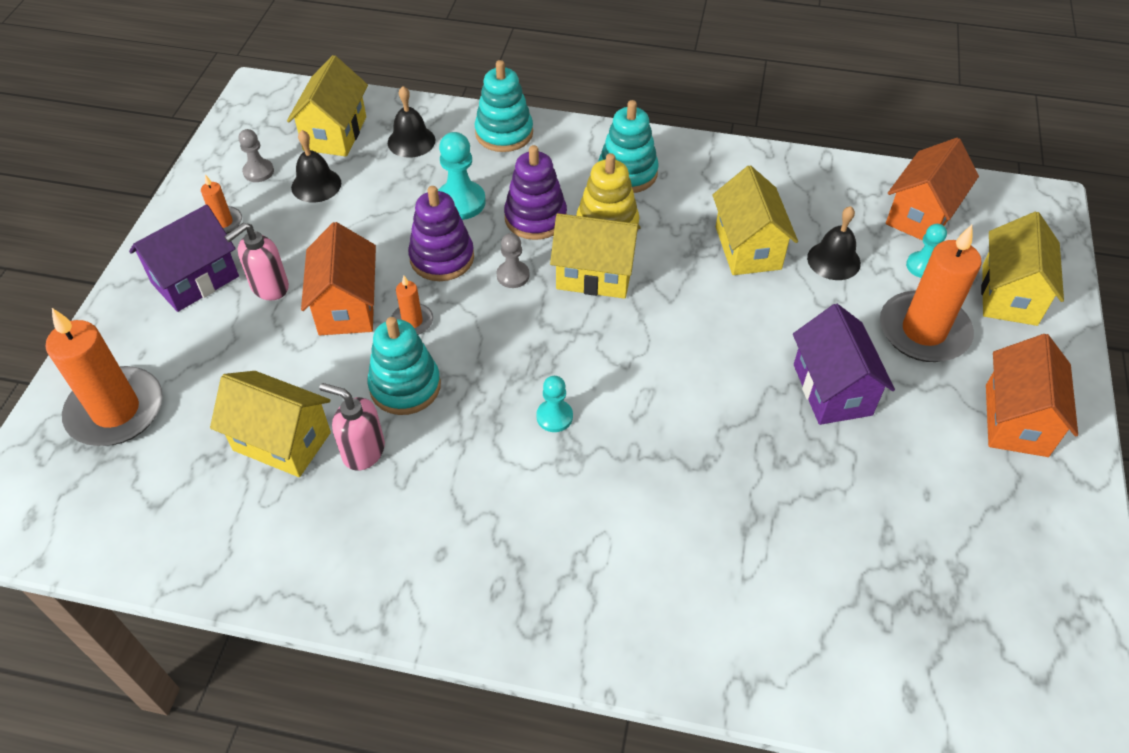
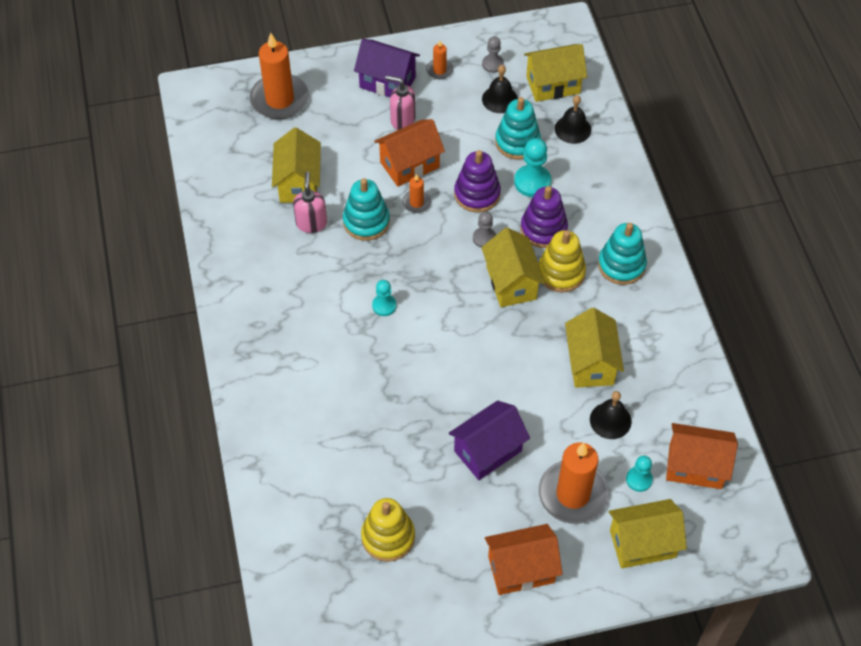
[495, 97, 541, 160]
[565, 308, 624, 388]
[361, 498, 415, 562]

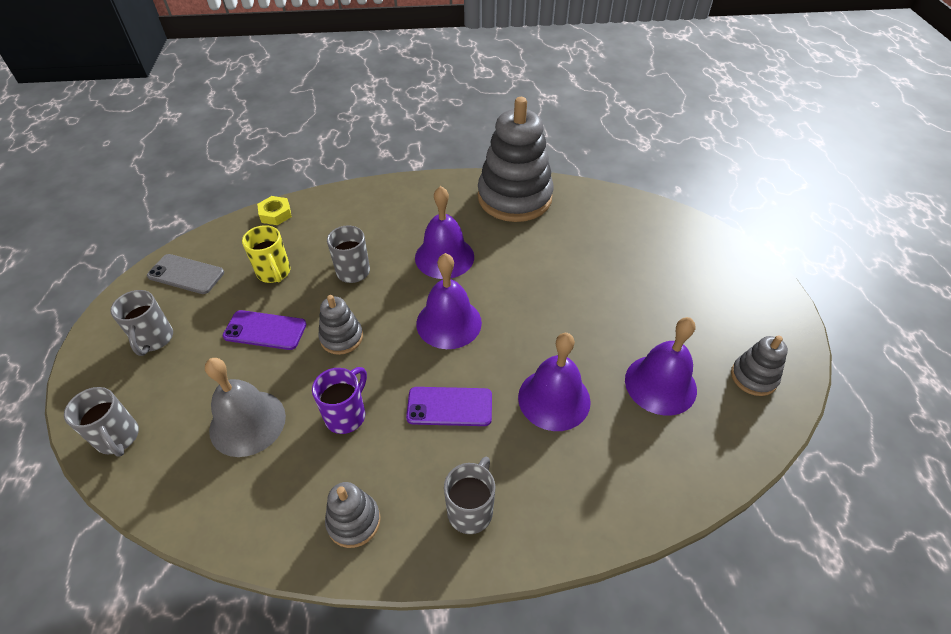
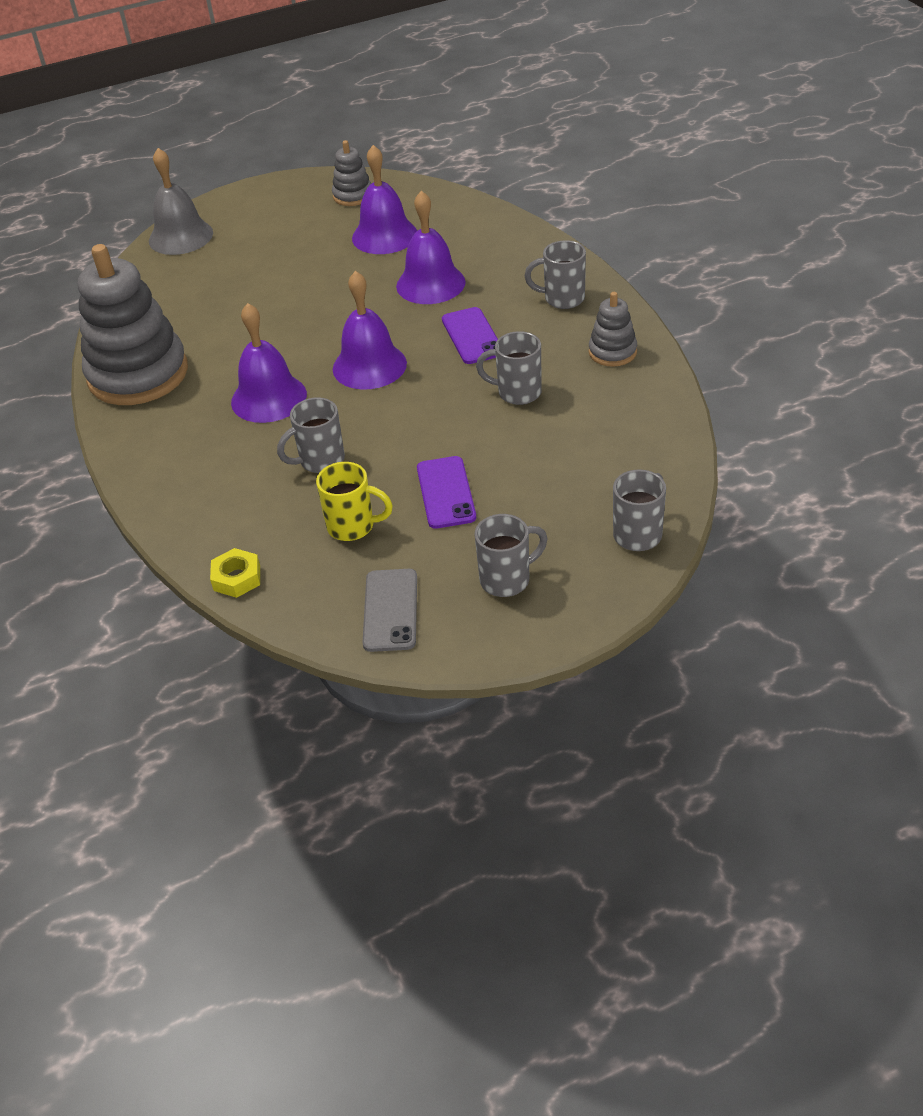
[316, 462, 393, 541]
[318, 295, 363, 355] (first image)
[149, 148, 213, 255]
[476, 331, 542, 405]

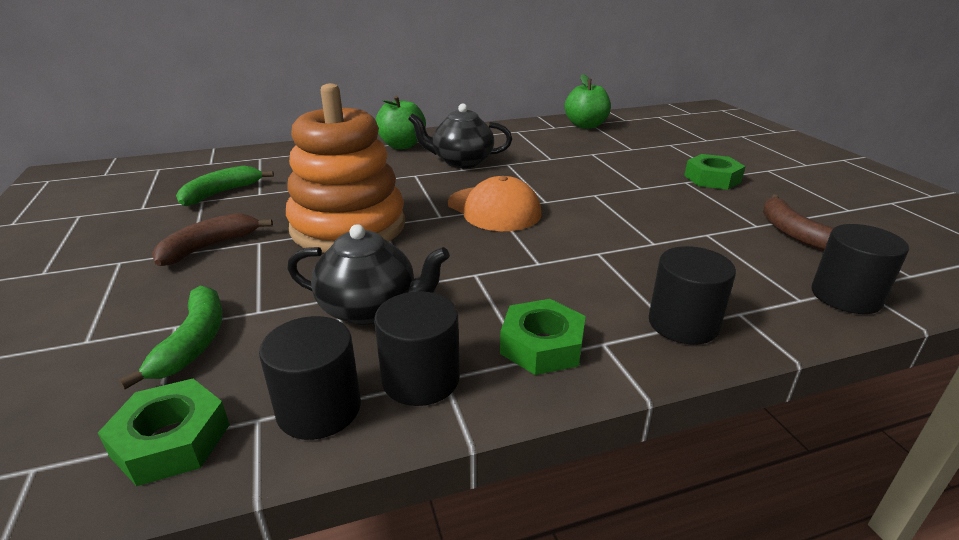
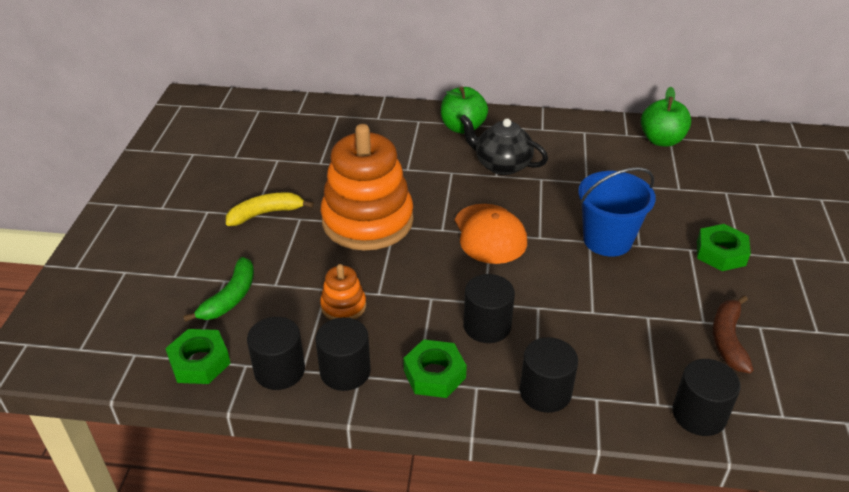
[176, 166, 274, 206] (first image)
[226, 193, 314, 226]
[320, 264, 366, 320]
[578, 167, 656, 257]
[463, 274, 515, 343]

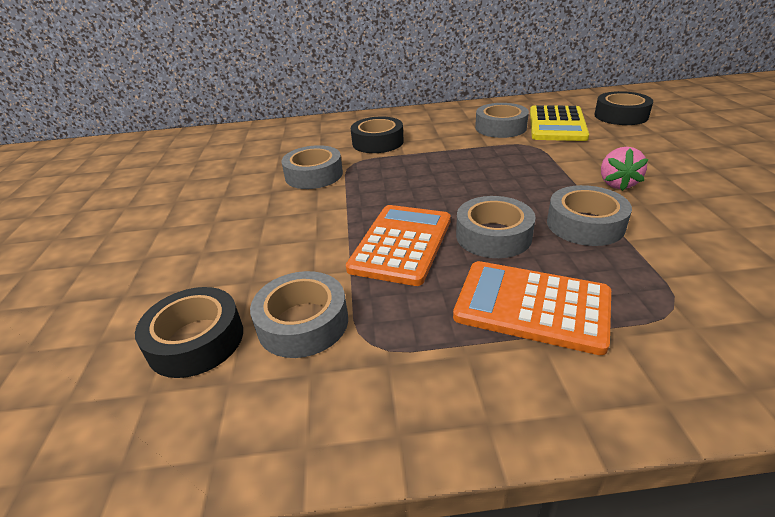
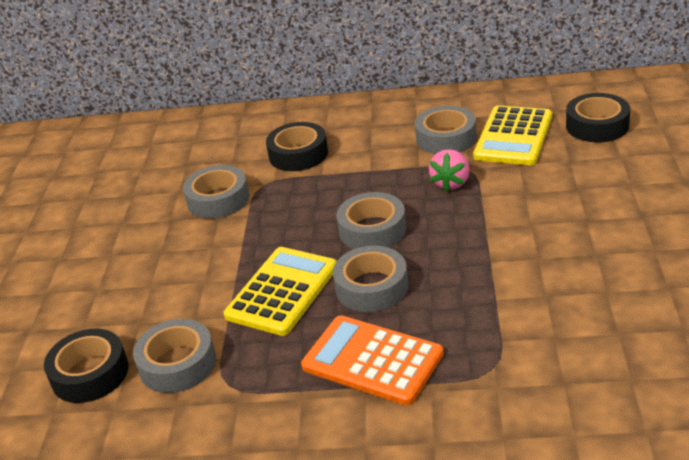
[429, 149, 470, 191]
[336, 192, 406, 249]
[224, 247, 337, 336]

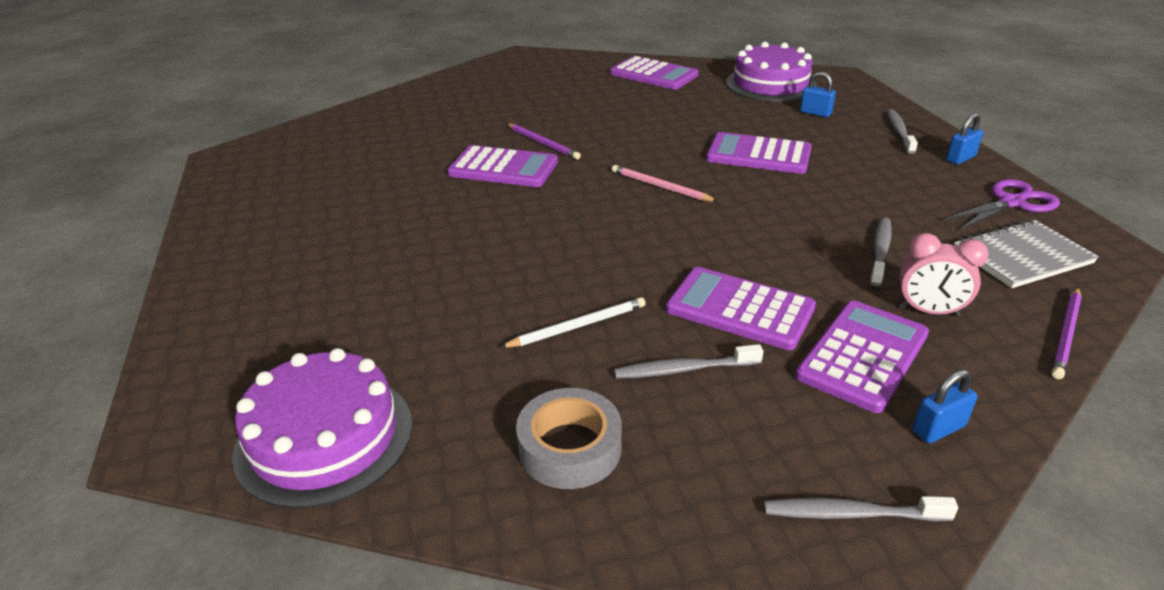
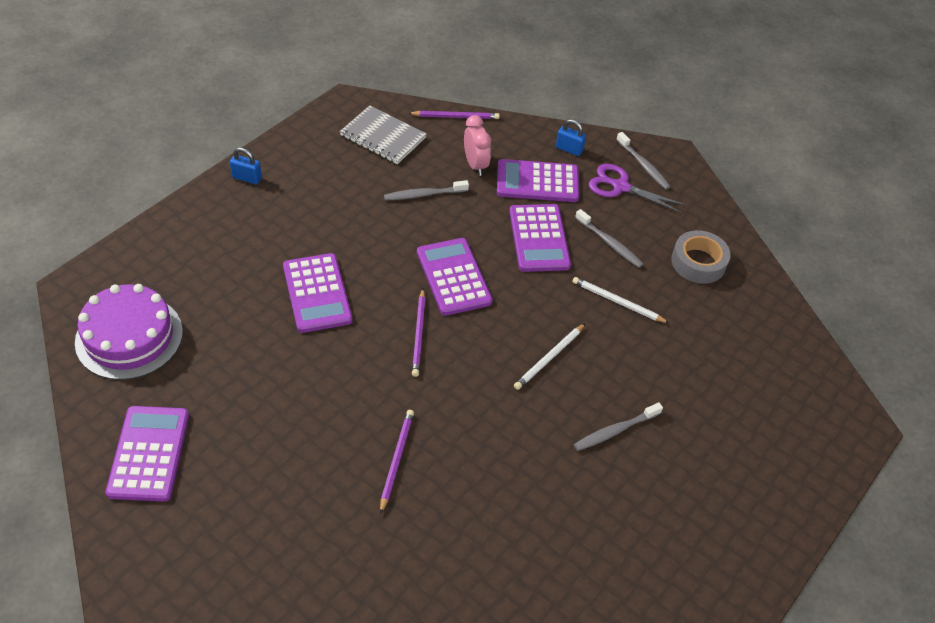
[800, 72, 836, 117] (first image)
[573, 402, 663, 451]
[417, 238, 493, 316]
[412, 289, 426, 377]
[589, 164, 686, 213]
[232, 348, 412, 508] (first image)
[514, 323, 586, 390]

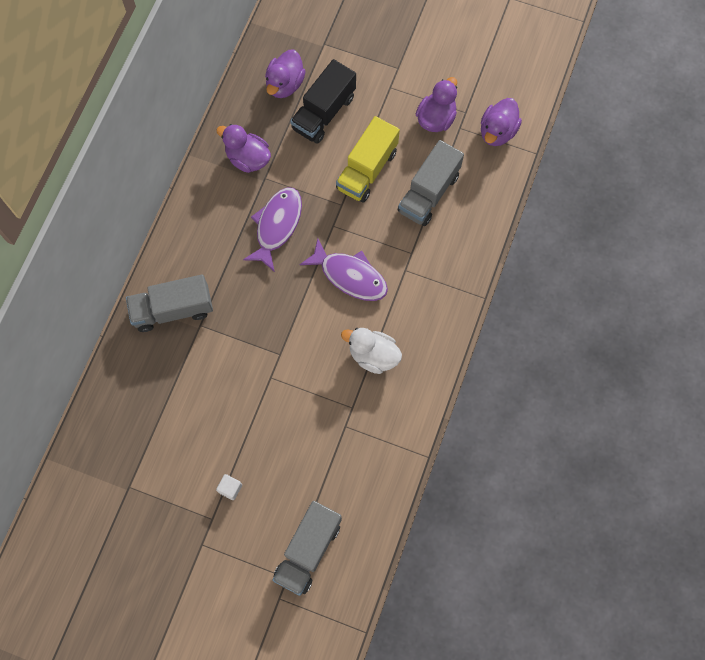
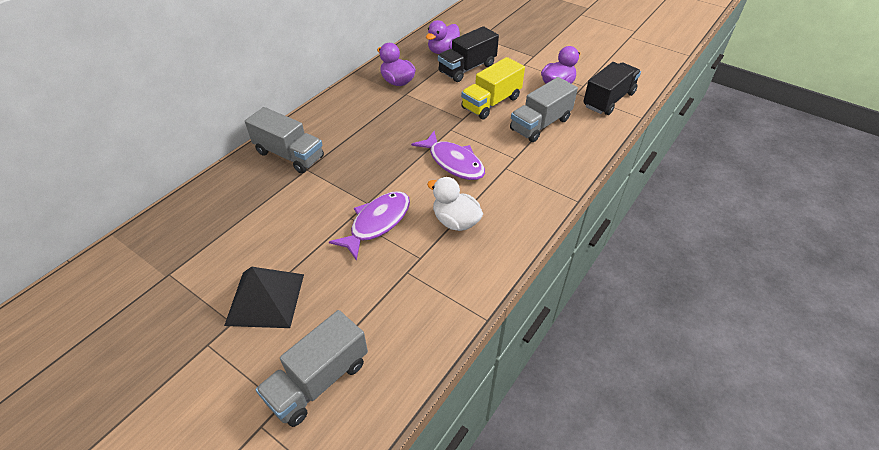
[583, 62, 641, 115]
[329, 191, 410, 261]
[245, 107, 324, 173]
[224, 267, 304, 328]

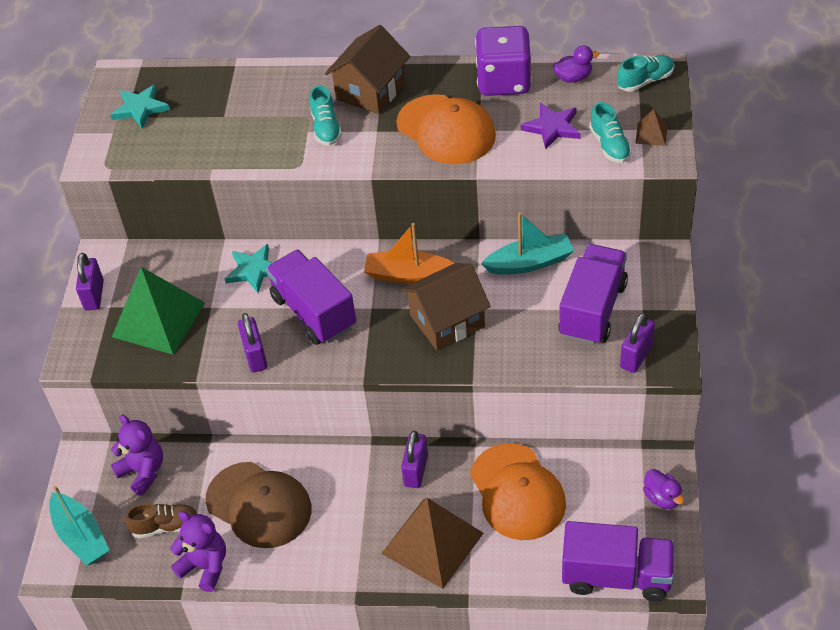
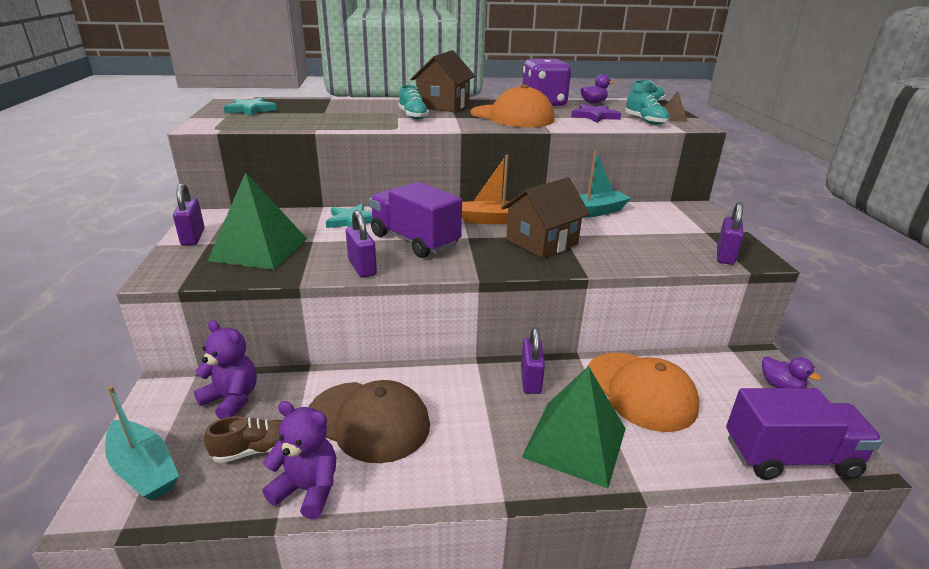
[558, 244, 628, 345] (first image)
[522, 366, 626, 488]

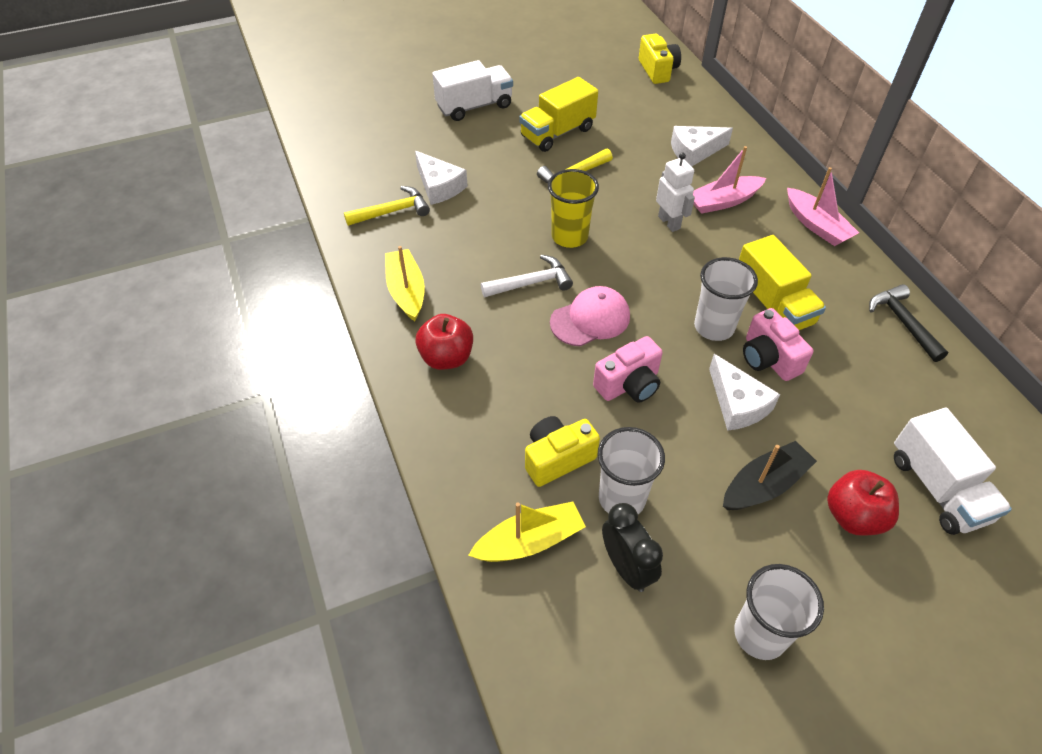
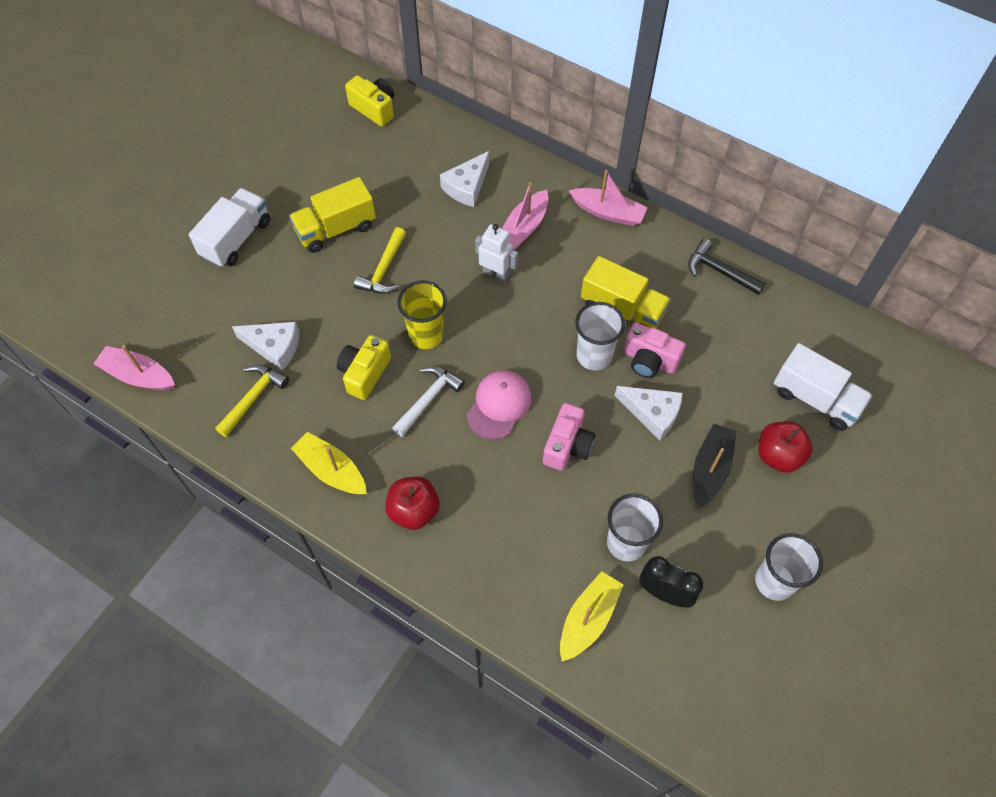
[289, 177, 376, 253]
[337, 335, 391, 400]
[93, 345, 175, 390]

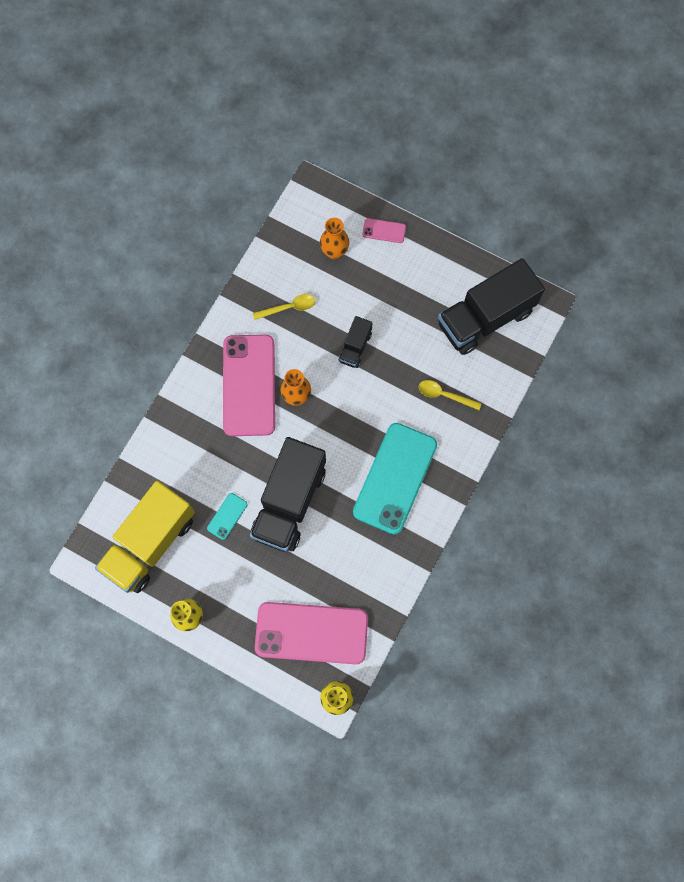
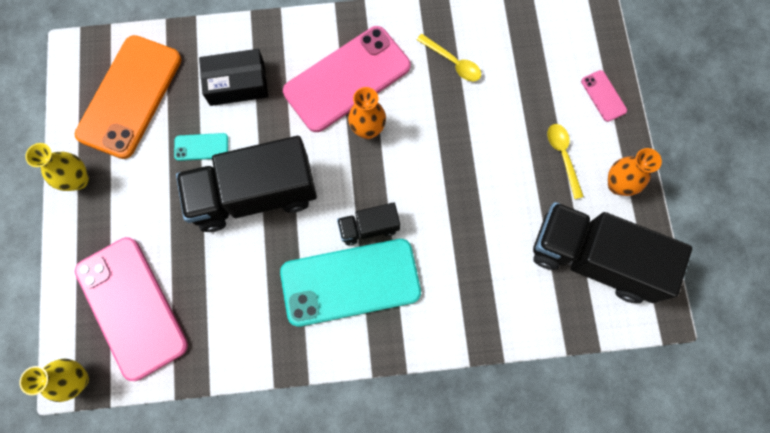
[608, 148, 662, 196]
[337, 202, 400, 245]
[547, 124, 584, 199]
[75, 35, 181, 159]
[199, 49, 268, 106]

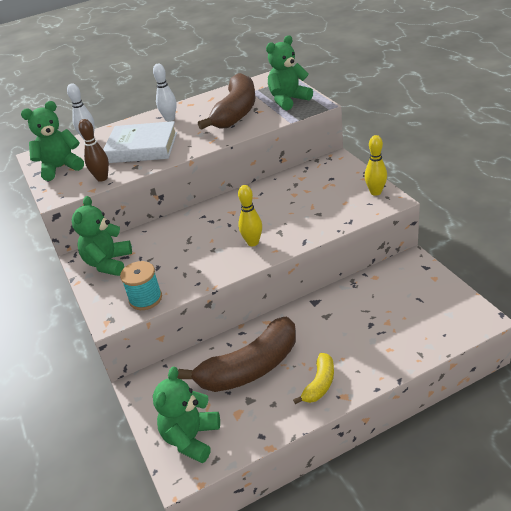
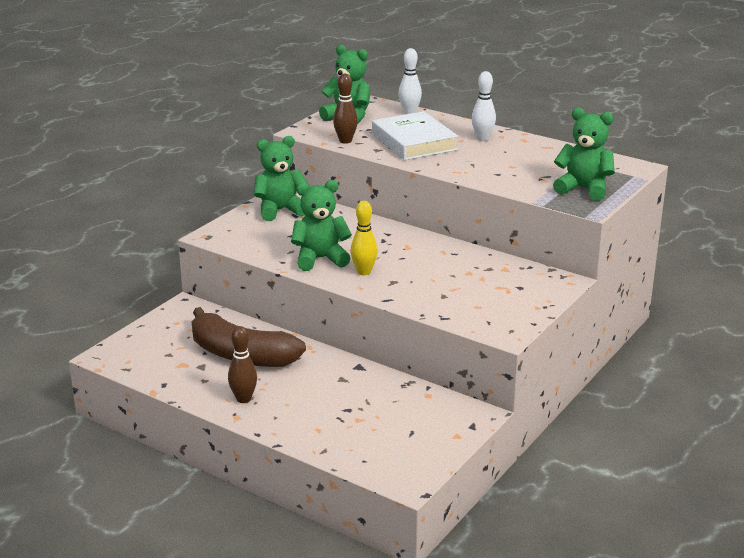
[198, 73, 255, 130] (first image)
[364, 135, 387, 196] (first image)
[120, 261, 162, 310] (first image)
[228, 326, 257, 403]
[291, 180, 352, 271]

